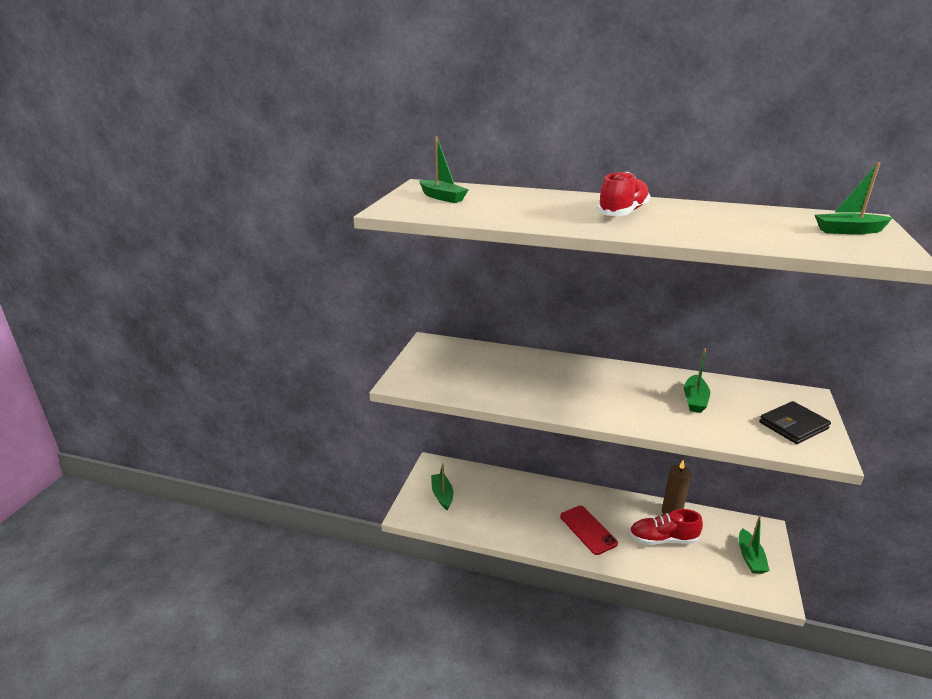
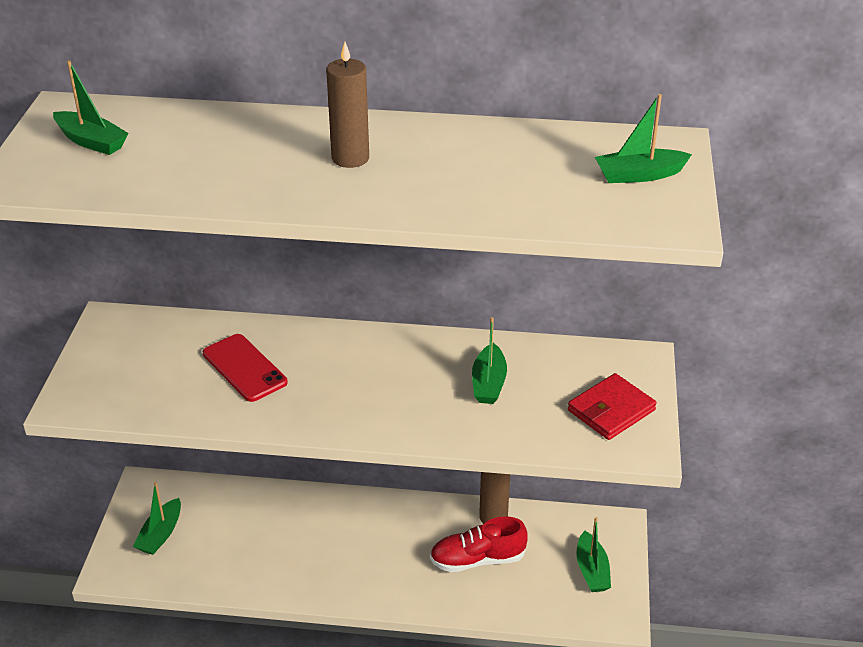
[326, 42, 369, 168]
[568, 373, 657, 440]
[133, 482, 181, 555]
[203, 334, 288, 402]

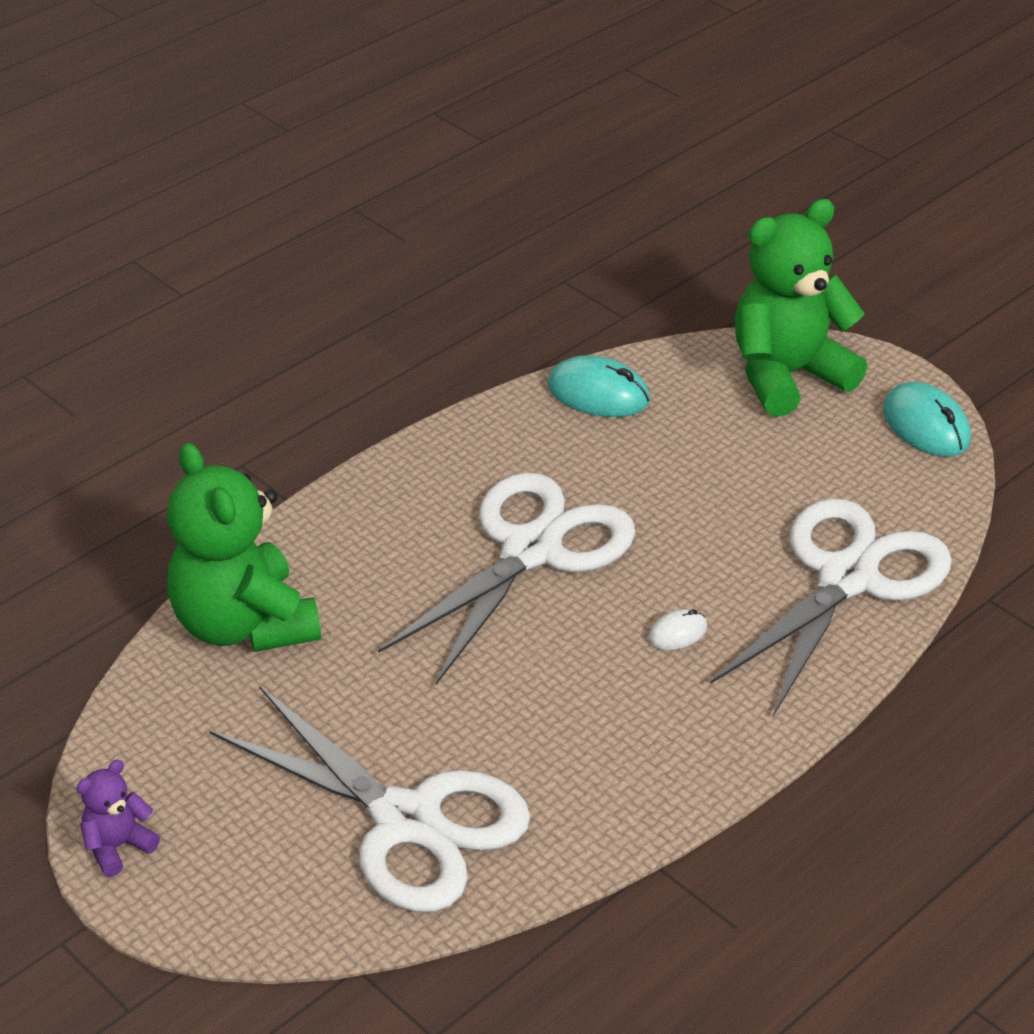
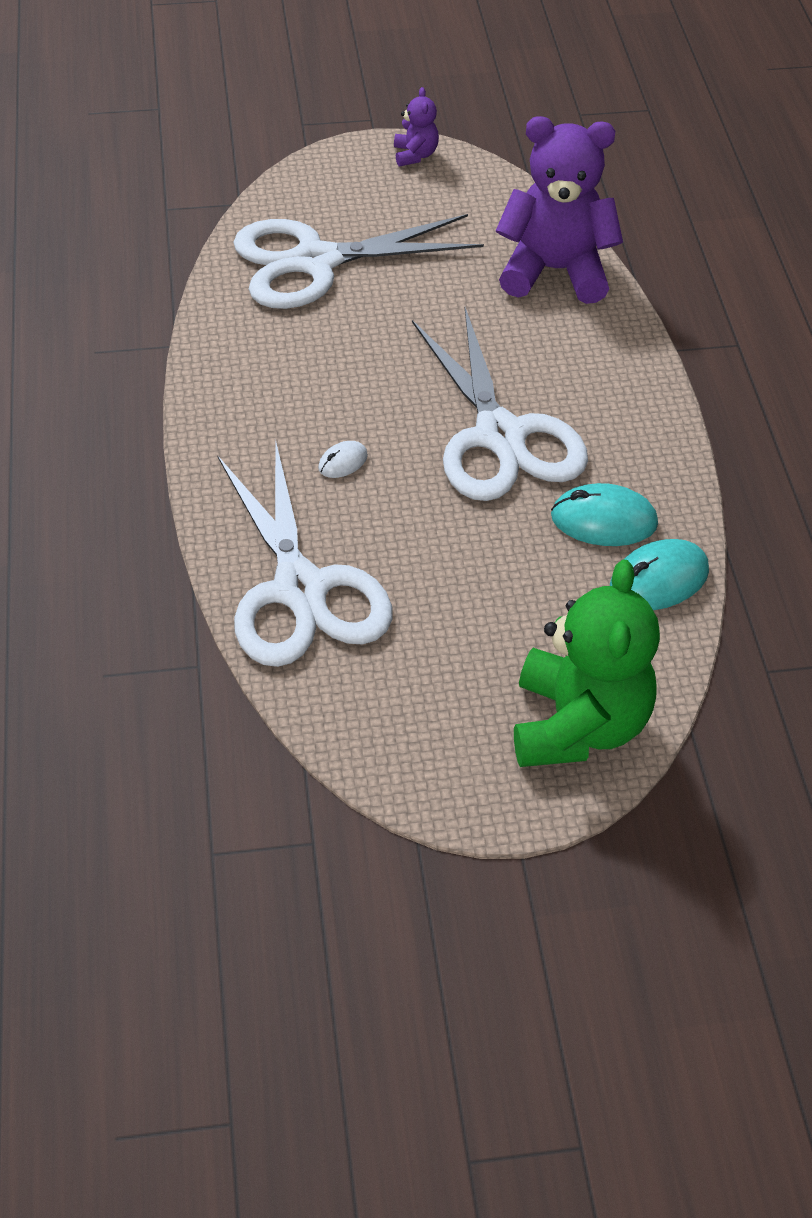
[551, 483, 658, 546]
[496, 116, 623, 304]
[318, 441, 368, 478]

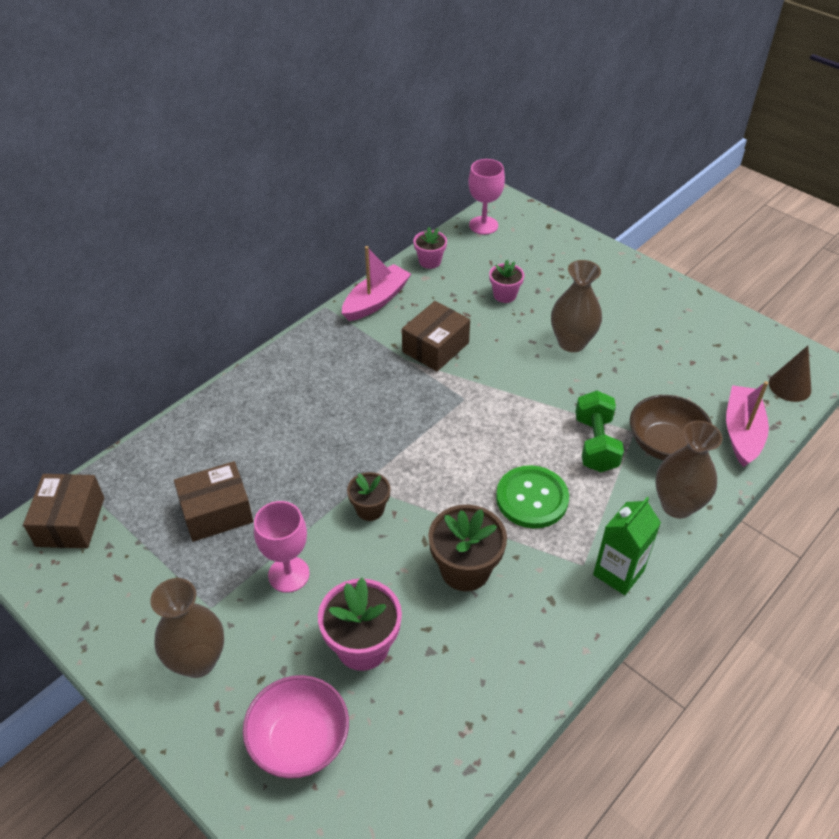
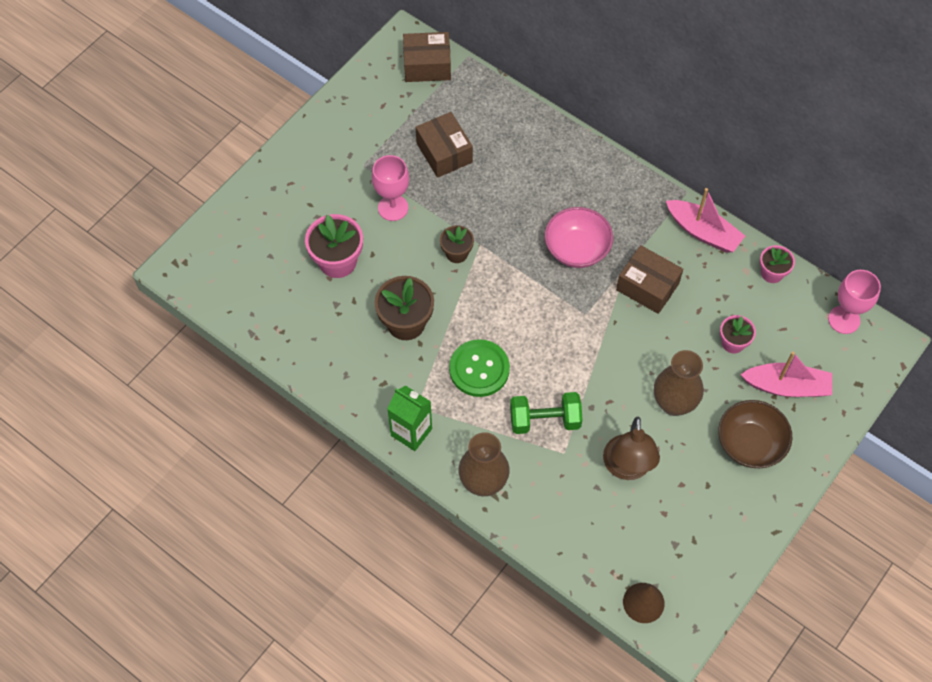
[740, 352, 832, 397]
[718, 400, 792, 468]
[150, 578, 224, 678] (first image)
[545, 207, 613, 268]
[603, 417, 660, 480]

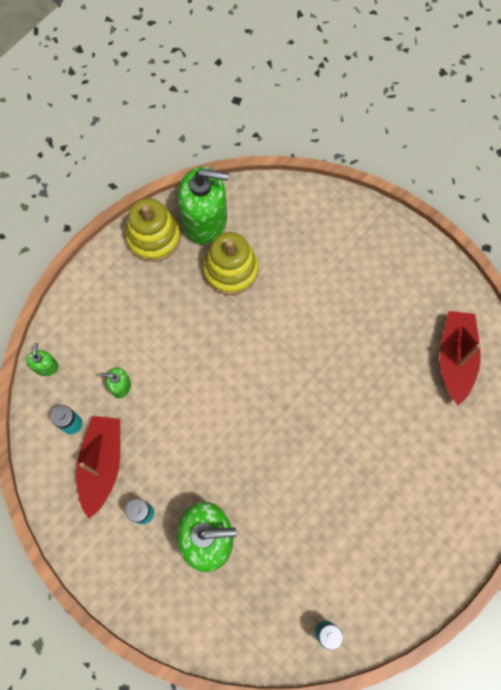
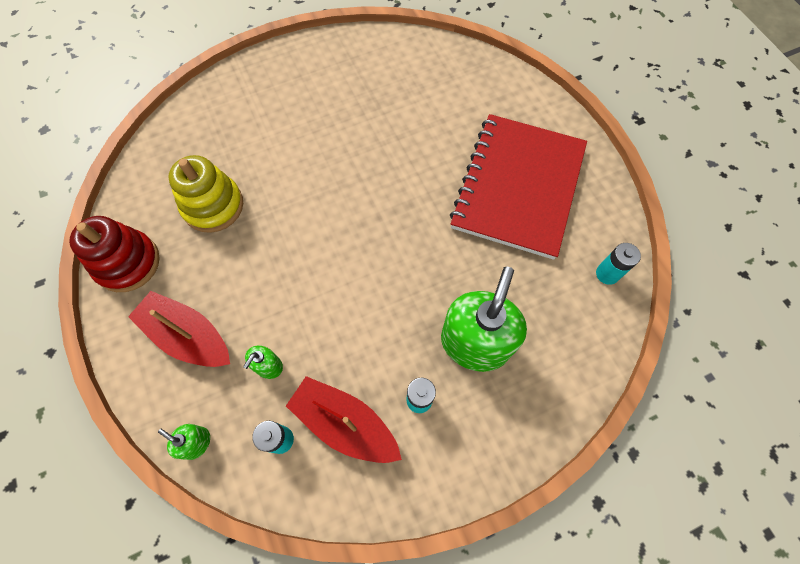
[178, 167, 229, 244] (first image)
[69, 216, 160, 292]
[128, 291, 230, 367]
[450, 114, 587, 260]

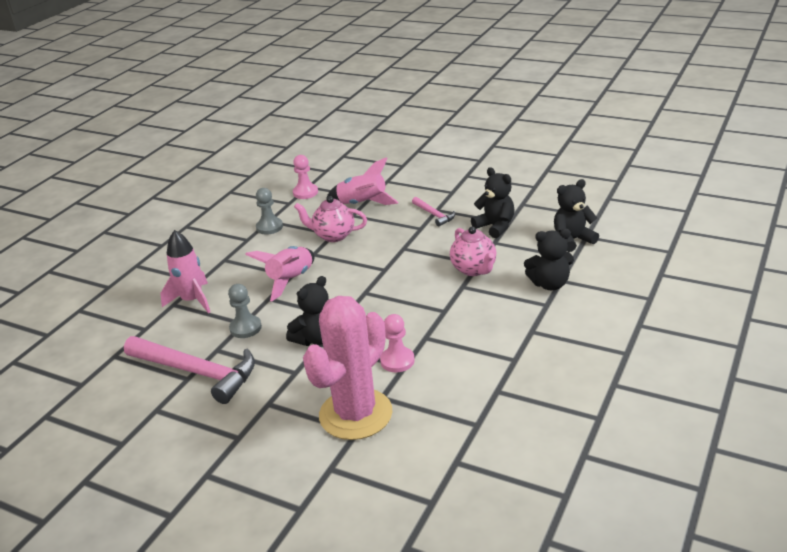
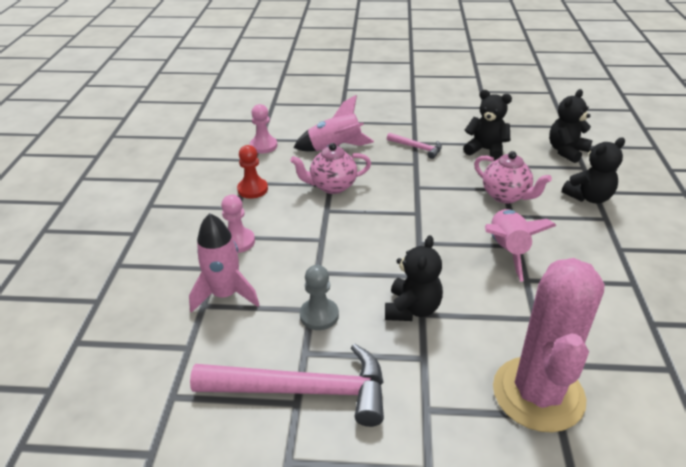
[237, 145, 268, 199]
[485, 209, 556, 282]
[221, 195, 255, 253]

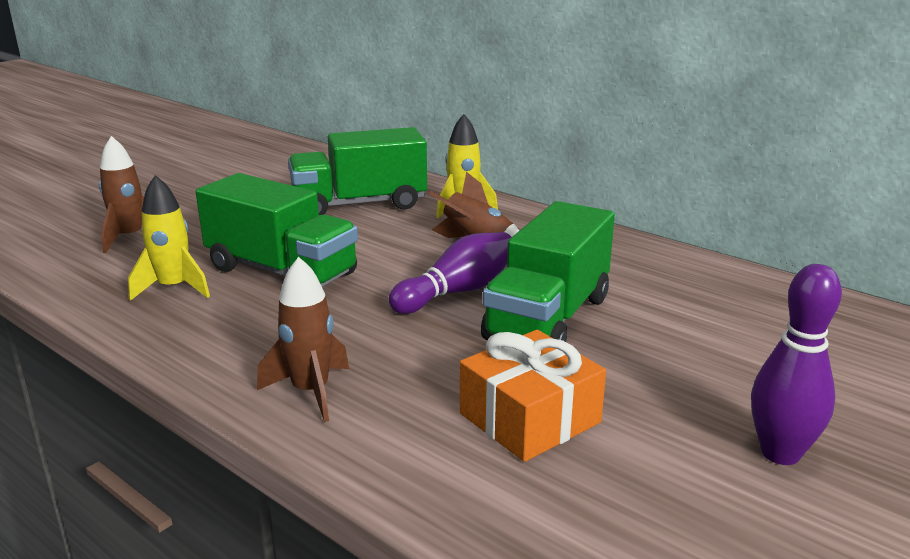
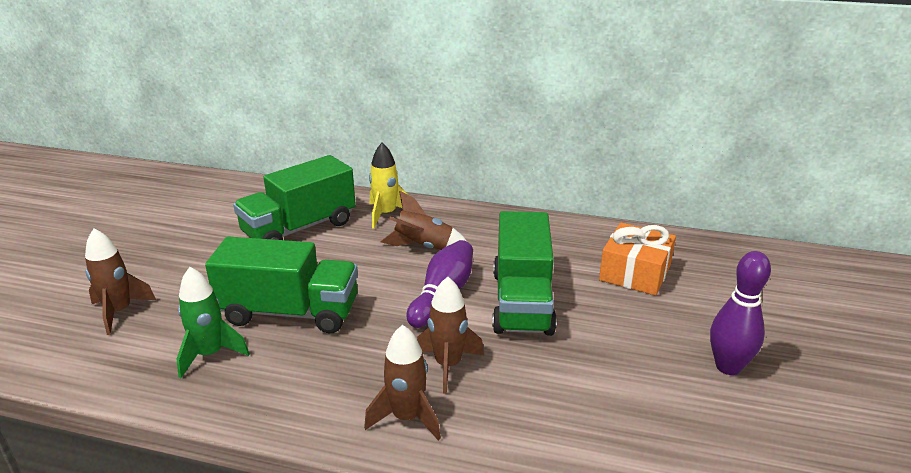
[176, 267, 250, 378]
[599, 223, 676, 296]
[417, 277, 484, 394]

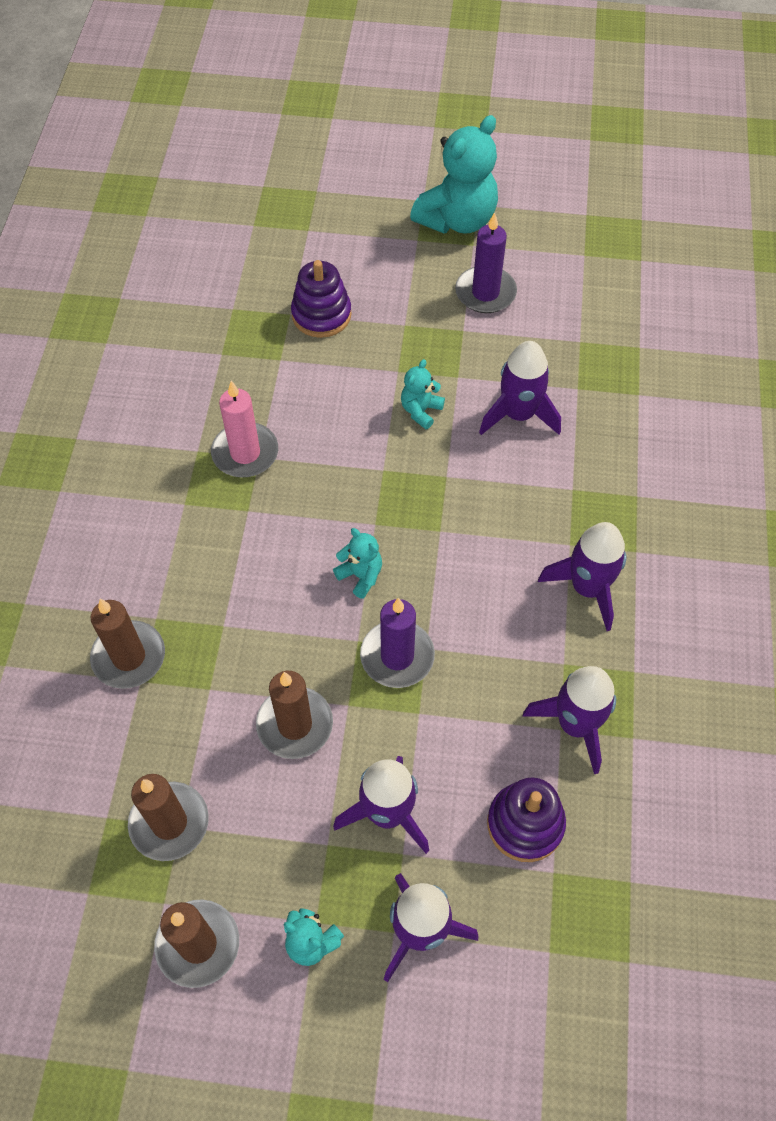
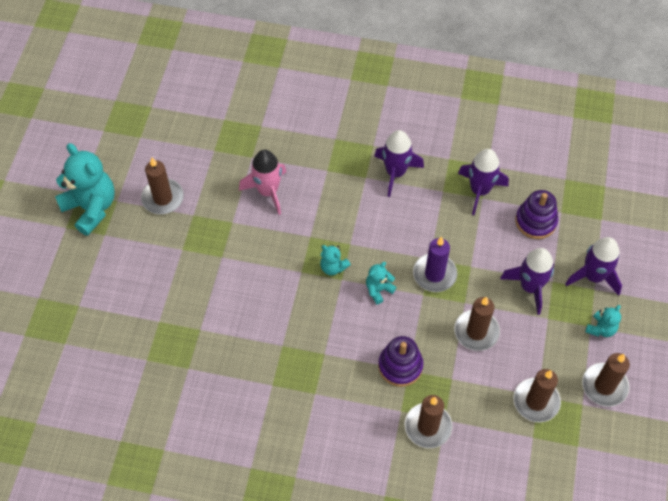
[141, 158, 184, 214]
[378, 336, 423, 387]
[239, 150, 286, 215]
[320, 245, 351, 275]
[211, 381, 278, 477] (first image)

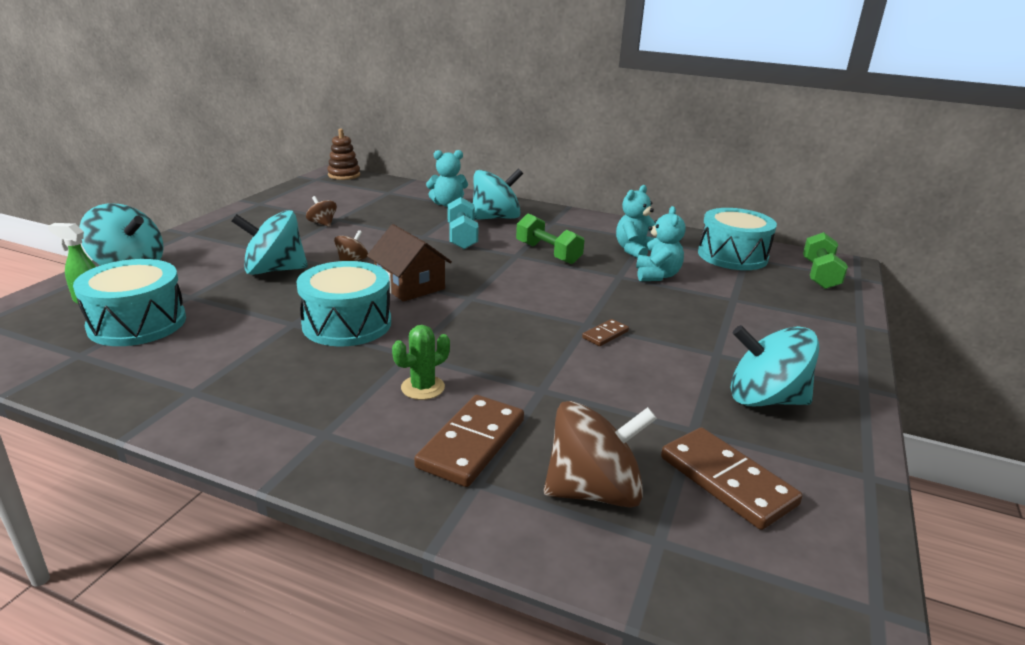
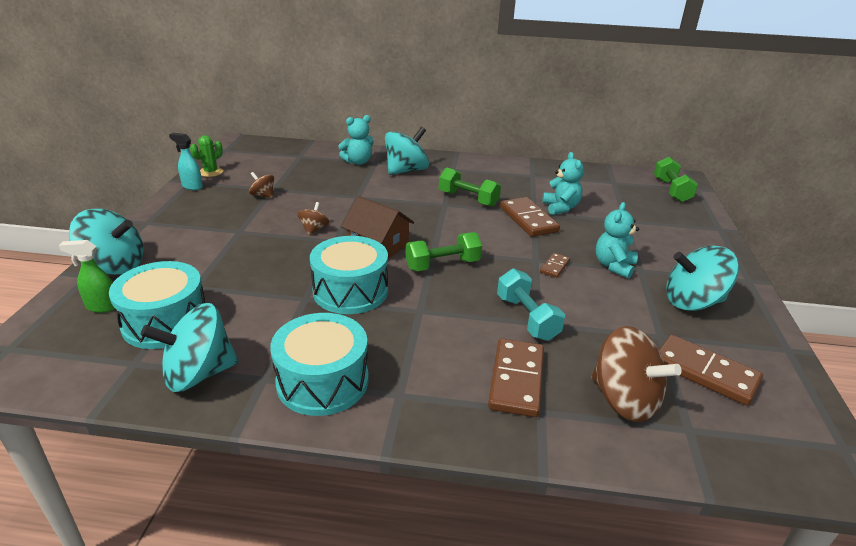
[327, 129, 360, 180] (first image)
[596, 202, 639, 278]
[497, 268, 565, 341]
[270, 313, 369, 416]
[141, 303, 239, 392]
[190, 135, 223, 177]
[591, 326, 682, 422]
[169, 133, 203, 190]
[500, 197, 560, 237]
[406, 232, 482, 271]

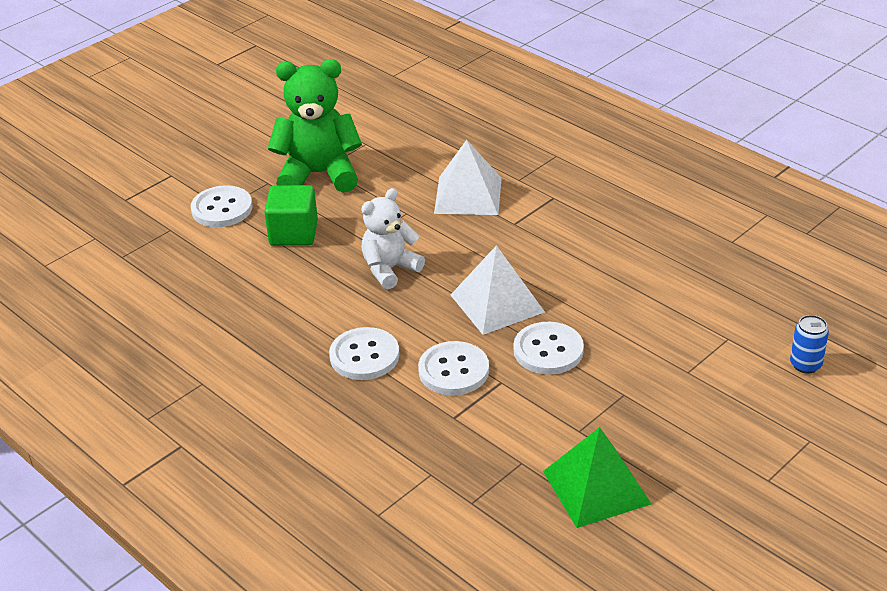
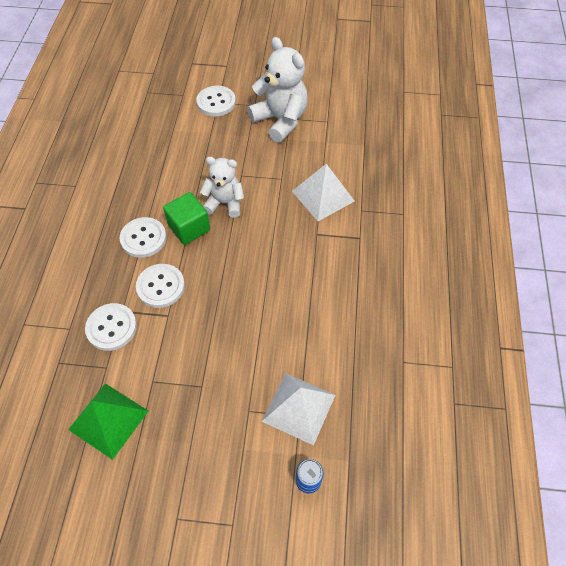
[248, 37, 308, 143]
[163, 192, 210, 245]
[262, 373, 335, 446]
[85, 303, 137, 351]

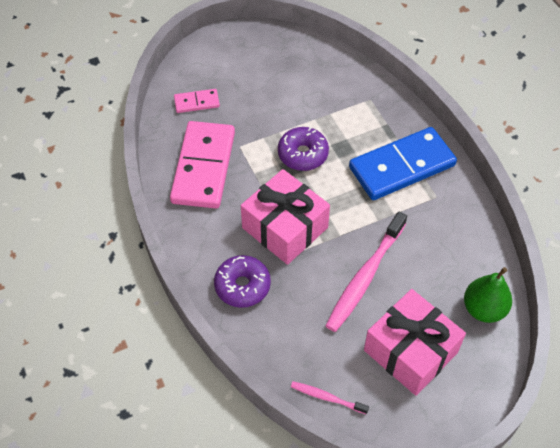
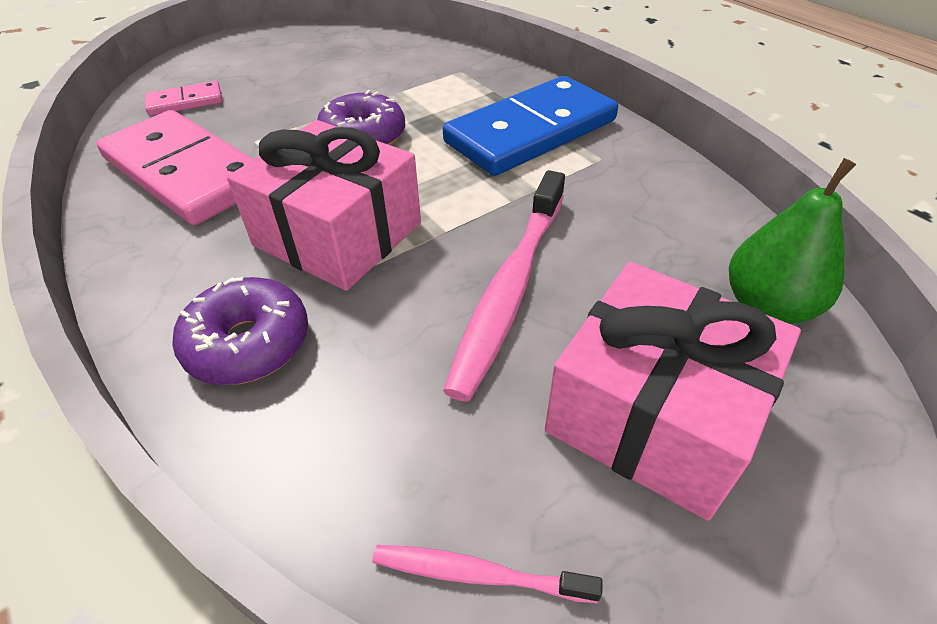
[97, 110, 253, 225]

